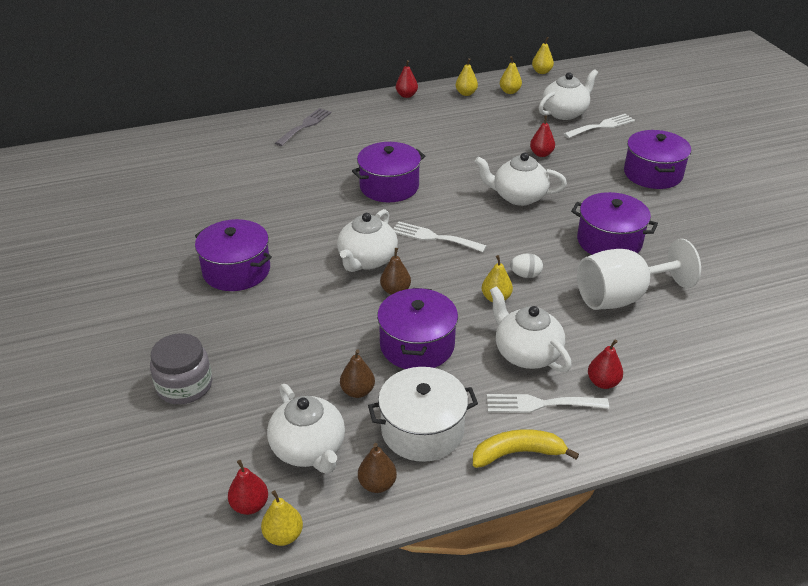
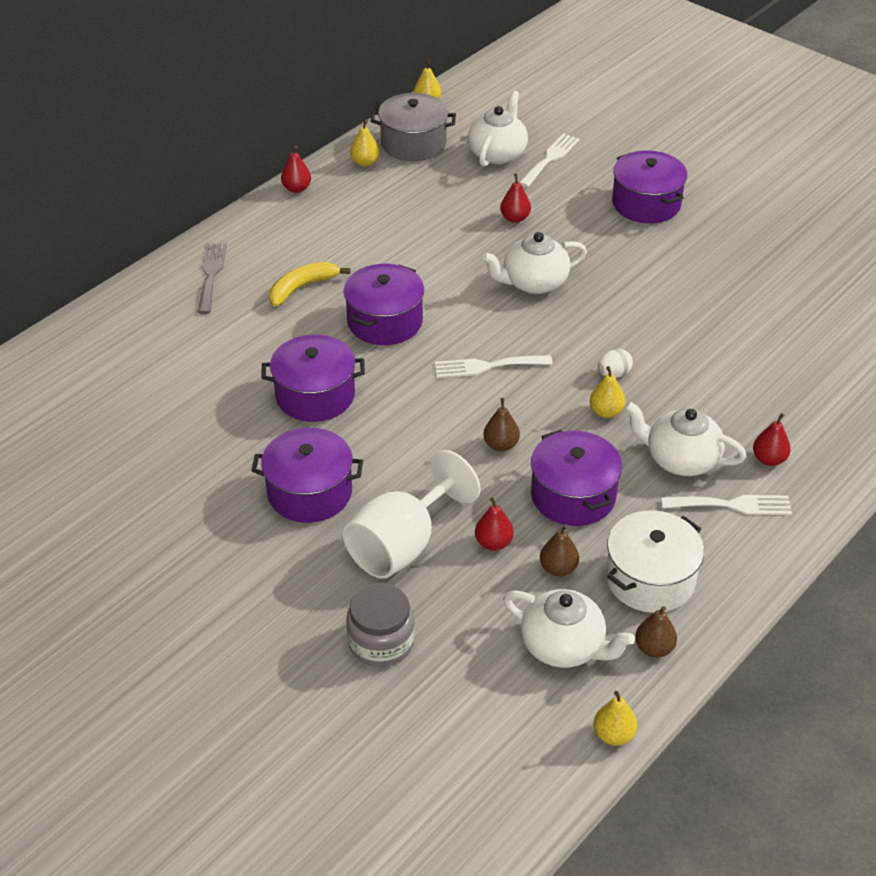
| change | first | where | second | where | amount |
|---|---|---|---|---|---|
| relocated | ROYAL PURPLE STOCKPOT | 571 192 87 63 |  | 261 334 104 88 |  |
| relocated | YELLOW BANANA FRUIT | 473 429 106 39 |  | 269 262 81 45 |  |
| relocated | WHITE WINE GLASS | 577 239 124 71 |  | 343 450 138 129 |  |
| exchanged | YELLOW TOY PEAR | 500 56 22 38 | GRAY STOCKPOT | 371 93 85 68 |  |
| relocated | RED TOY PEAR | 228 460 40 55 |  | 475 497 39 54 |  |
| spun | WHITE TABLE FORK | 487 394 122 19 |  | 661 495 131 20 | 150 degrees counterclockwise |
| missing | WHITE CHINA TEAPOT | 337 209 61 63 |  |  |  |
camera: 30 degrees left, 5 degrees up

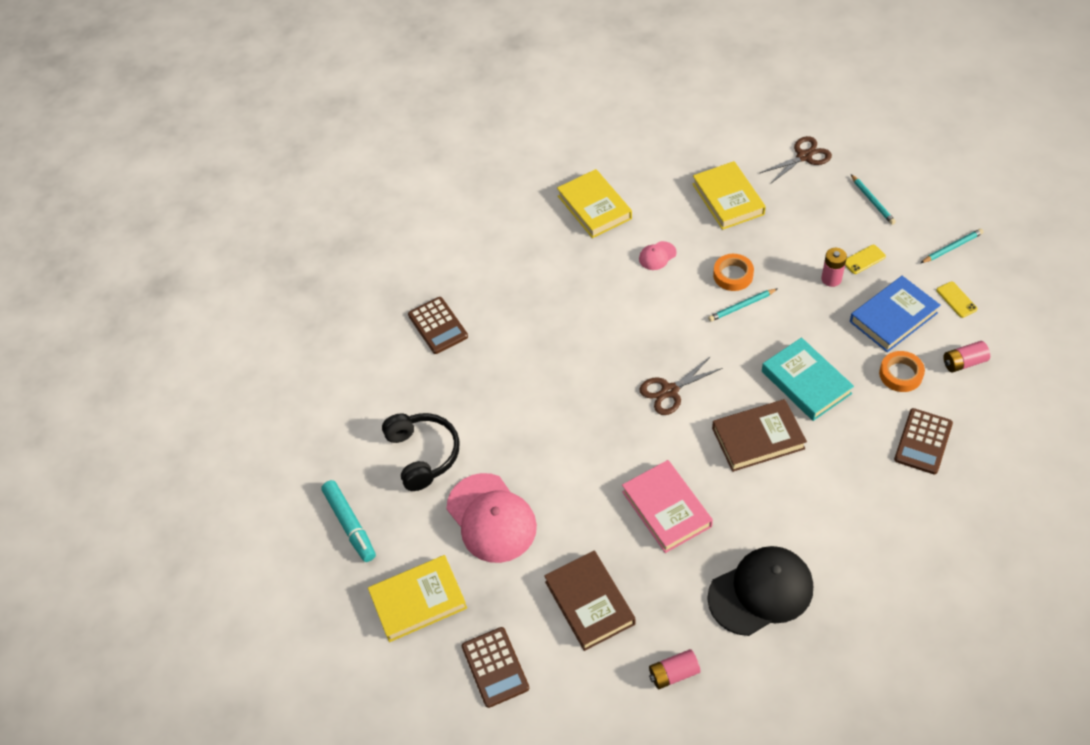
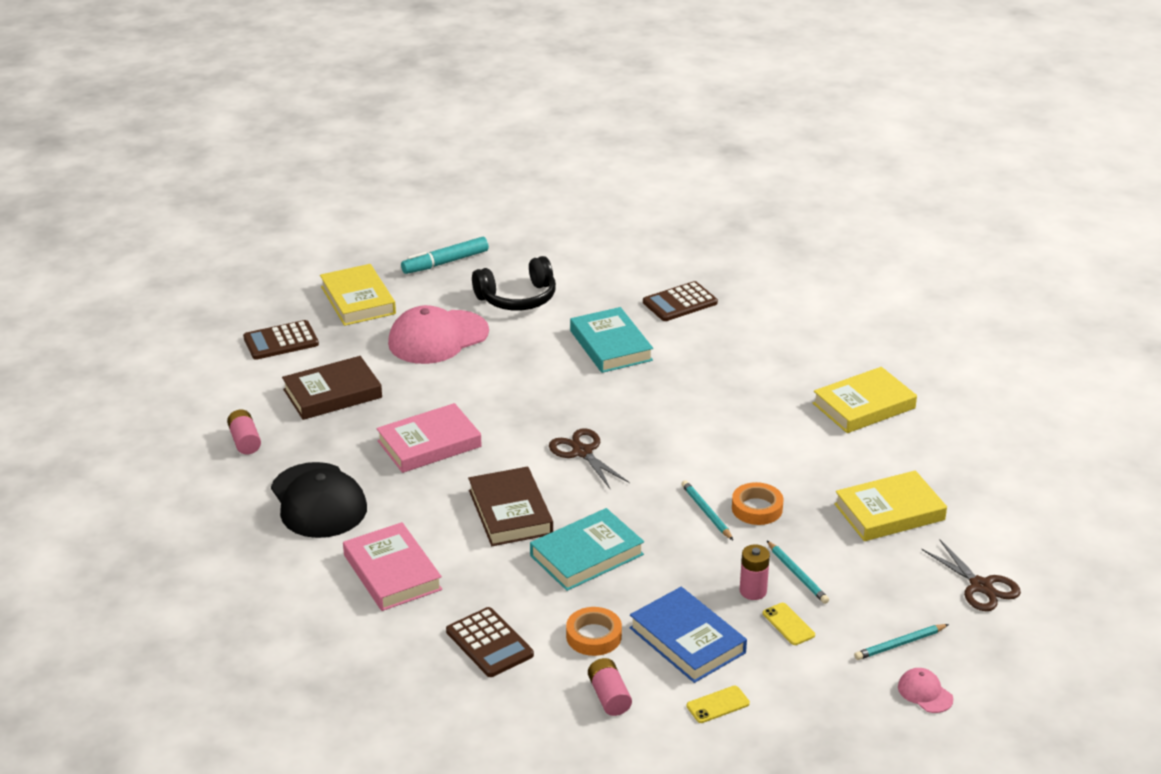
| change | first | where | second | where | amount |
|---|---|---|---|---|---|
| appeared |  |  | ROSE-PINK BOOK | 343 522 99 89 |  |
| spun | BROWN ADDING MACHINE | 894 408 59 66 |  | 446 607 88 70 | 150 degrees counterclockwise |
| appeared |  |  | TEAL BOOK | 570 307 83 66 |  |
| relocated | TEAL PENCIL | 921 229 63 34 |  | 767 541 62 63 |  |
| relocated | ROSE-PINK BASEBALL CAP | 639 241 38 29 |  | 898 668 55 45 |  |
camera: 85 degrees right, 20 degrees down

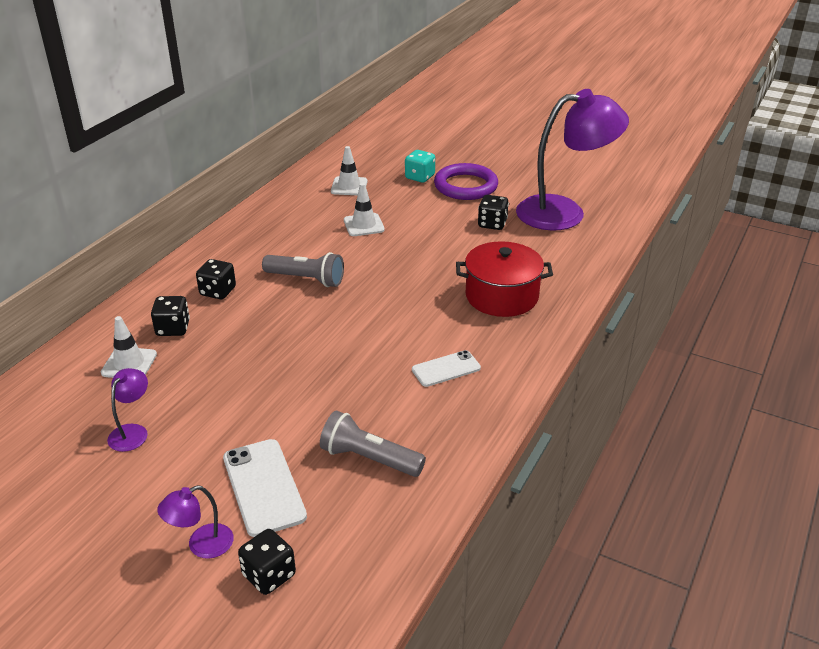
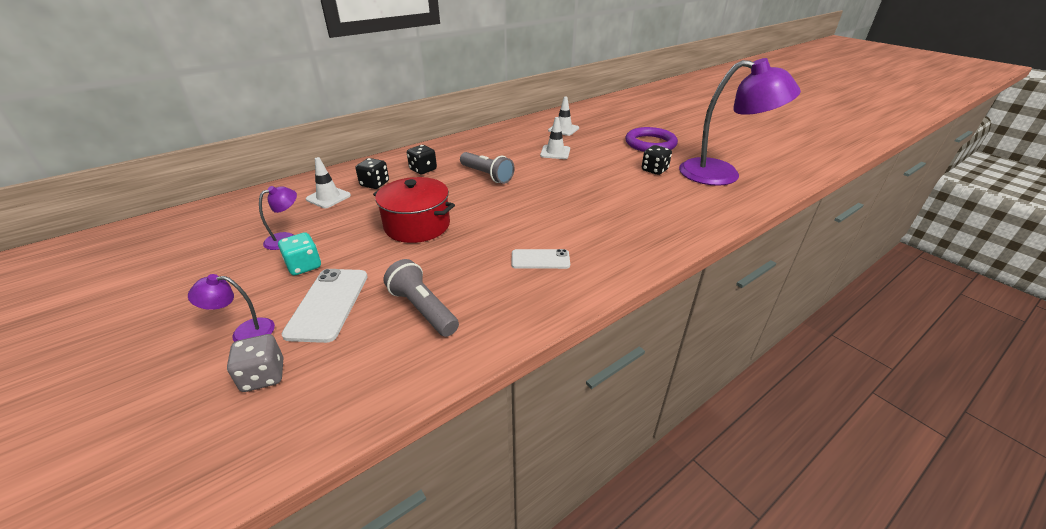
| change | first | where | second | where | amount |
|---|---|---|---|---|---|
| colour | JET-BLACK DIE | 238 529 58 66 | GRAY DIE | 227 334 56 58 |  |
| relocated | TEAL DIE | 405 150 30 33 |  | 278 232 43 43 |  |
| relocated | RED STOCKPOT | 456 241 97 76 |  | 373 177 82 66 |  |
camera: 25 degrees right, 0 degrees up

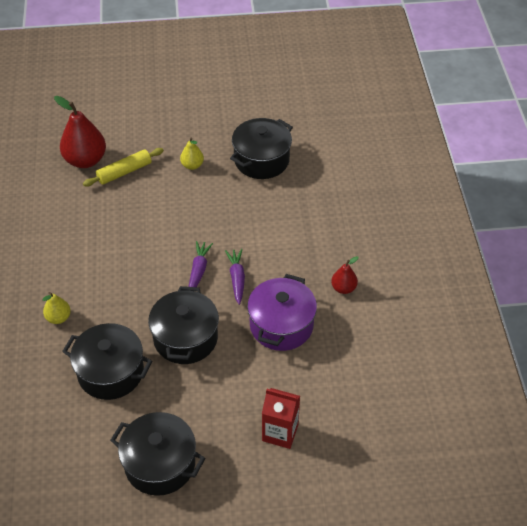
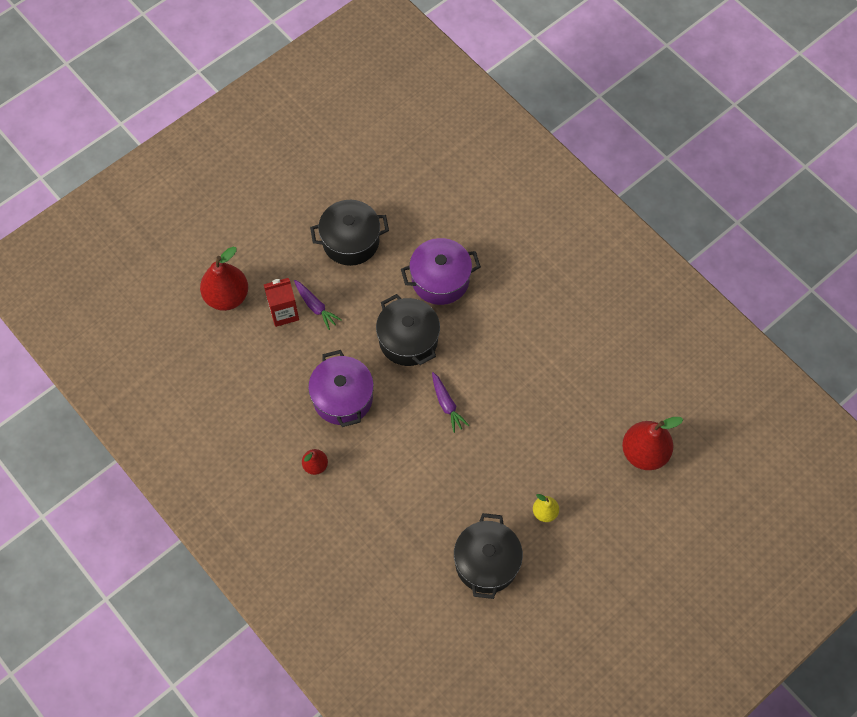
| change | first | where | second | where | amount |
|---|---|---|---|---|---|
| appeared |  |  | RED TOY PEAR | 200 247 48 64 |  |
| relocated | ROYAL PURPLE CARROT | 225 249 20 56 |  | 294 280 48 50 |  |
| colour | JET-BLACK STOCKPOT | 62 323 90 77 | ROYAL PURPLE STOCKPOT | 401 238 80 67 |  |
| missing | YELLOW TOY PEAR | 42 292 29 32 |  |  |  |
| missing | YELLOW ROLLING PIN | 83 148 81 38 |  |  |  |
camera: 145 degrees right, 15 degrees up

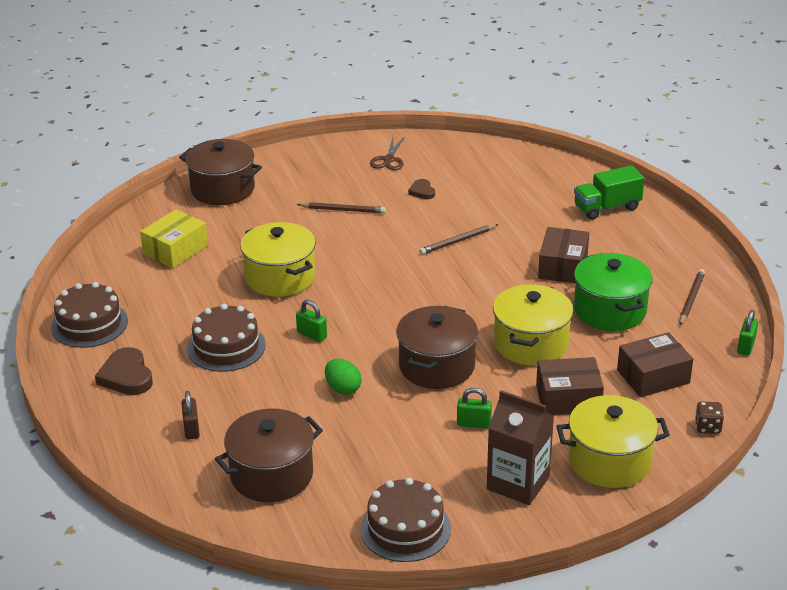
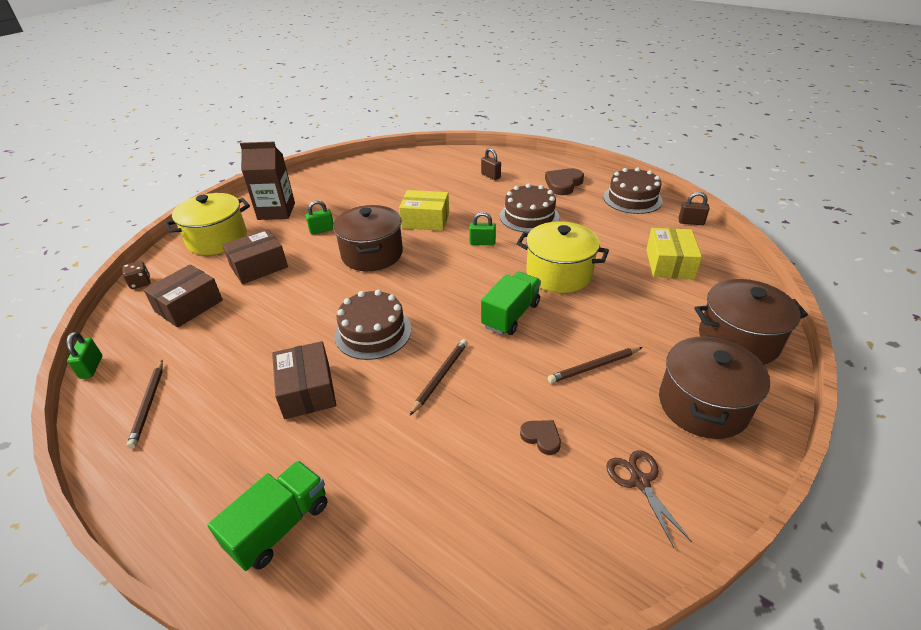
| change | first | where | second | where | amount |
|---|---|---|---|---|---|
| relocated | BROWN CAKE | 360 478 91 84 |  | 334 290 77 70 |  |
| exchanged | LEAF-GREEN EGG SHAPE | 325 359 37 36 | YELLOW PACKAGE | 399 190 50 41 |  |
| appeared |  |  | LEAF-GREEN TOY TRUCK | 481 272 60 63 |  |
| spun | BROWN LOVE HEART | 95 347 58 48 |  | 545 168 39 27 | 90 degrees counterclockwise |
| relocated | BROWN STOCKPOT | 215 408 108 94 |  | 659 335 111 104 |  |
| appeared |  |  | BROWN PADLOCK | 678 192 32 33 |  |
| missing | YELLOW STOCKPOT | 493 284 80 81 |  |  |  |
| missing | LEAF-GREEN STOCKPOT | 574 253 79 78 |  |  |  |
camera: 150 degrees right, 5 degrees up

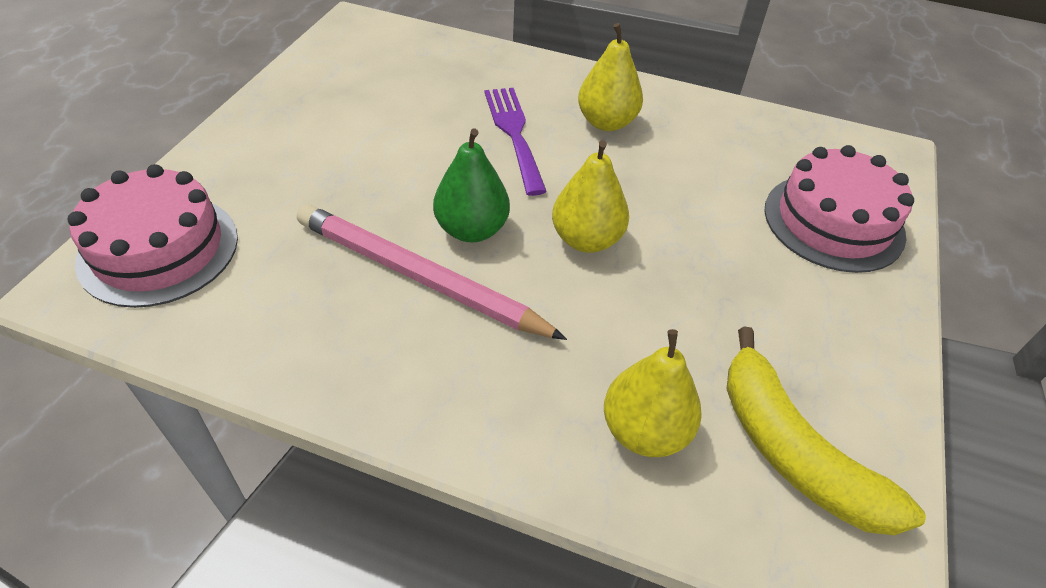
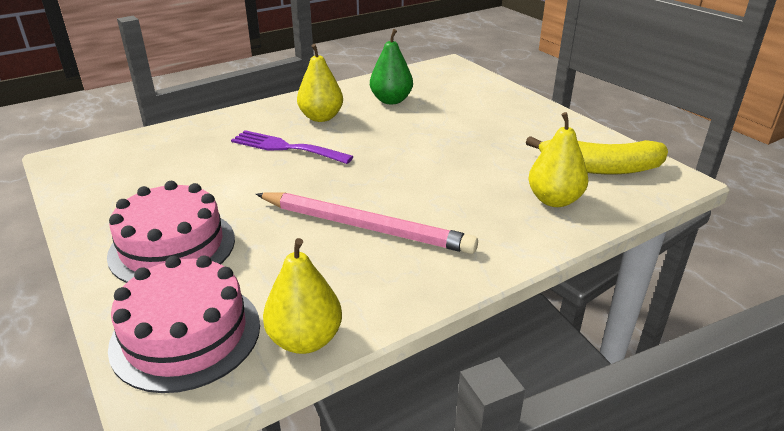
| change | first | where | second | where | amount |
|---|---|---|---|---|---|
| relocated | ROSE-PINK CAKE | 764 145 150 128 |  | 107 181 128 102 |  |
| spun | ROSE-PINK PENCIL | 297 204 270 136 |  | 256 192 222 62 | 135 degrees counterclockwise |
| relocated | YELLOW TOY PEAR | 552 140 77 113 |  | 263 238 79 116 |  |
| relocated | LEAF-GREEN TOY PEAR | 433 128 77 114 |  | 370 29 43 75 |  |
camera: 50 degrees left, 15 degrees down

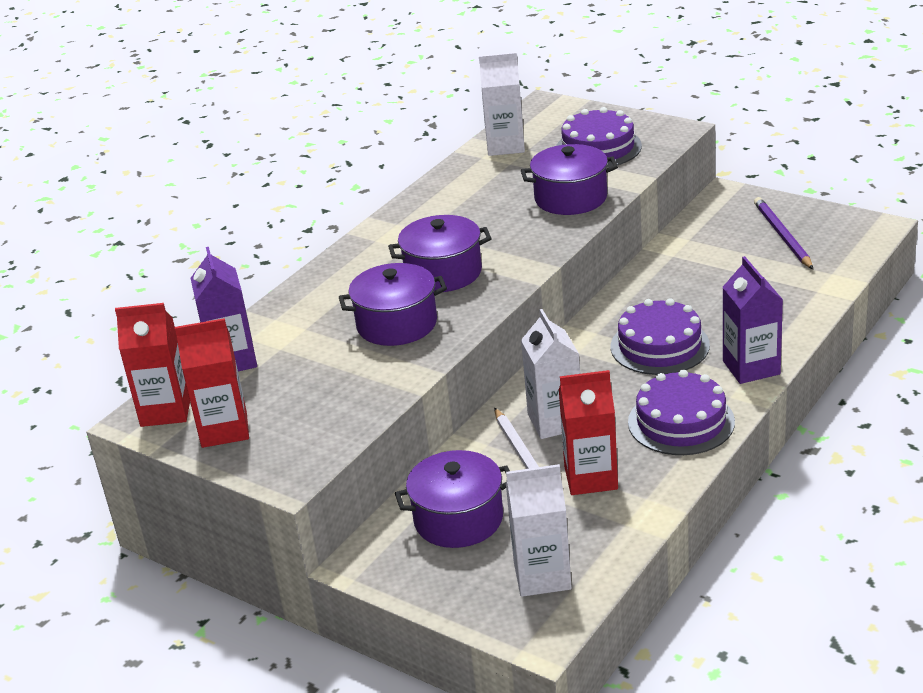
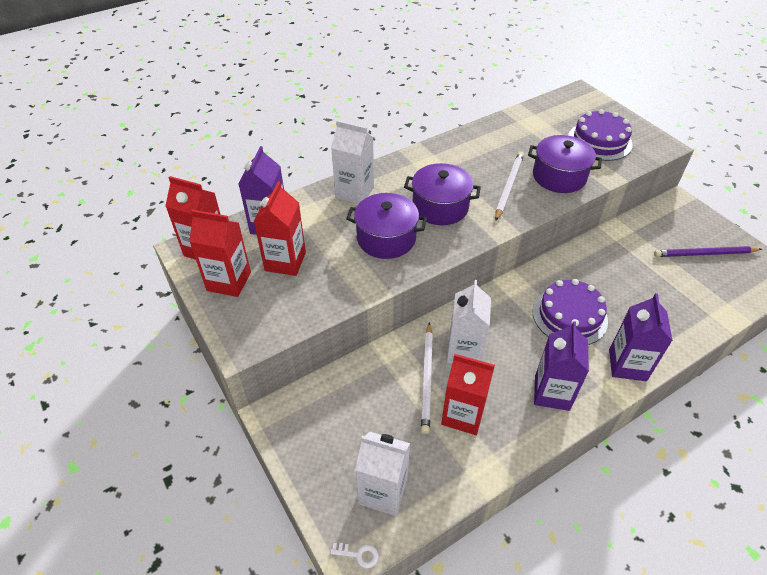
| change | first | where | second | where | amount |
|---|---|---|---|---|---|
| appeared |  |  | RED MILK CARTON | 253 182 53 94 |  |
| appeared |  |  | WHITE KEY | 330 543 49 25 |  |
| relocated | WHITE MILK CARTON | 479 52 46 104 |  | 331 120 43 84 |  |
| appeared |  |  | WHITE PENCIL | 495 152 29 69 |  |
| exchanged | ROYAL PURPLE CAKE | 628 369 107 86 | ROYAL PURPLE MILK CARTON | 534 321 55 90 |  |
| spun | ROYAL PURPLE PENCIL | 754 197 59 72 |  | 654 246 108 11 | 105 degrees counterclockwise |
| missing | ROYAL PURPLE STOCKPOT | 395 450 115 98 |  |  |  |
camera: 20 degrees right, 15 degrees up

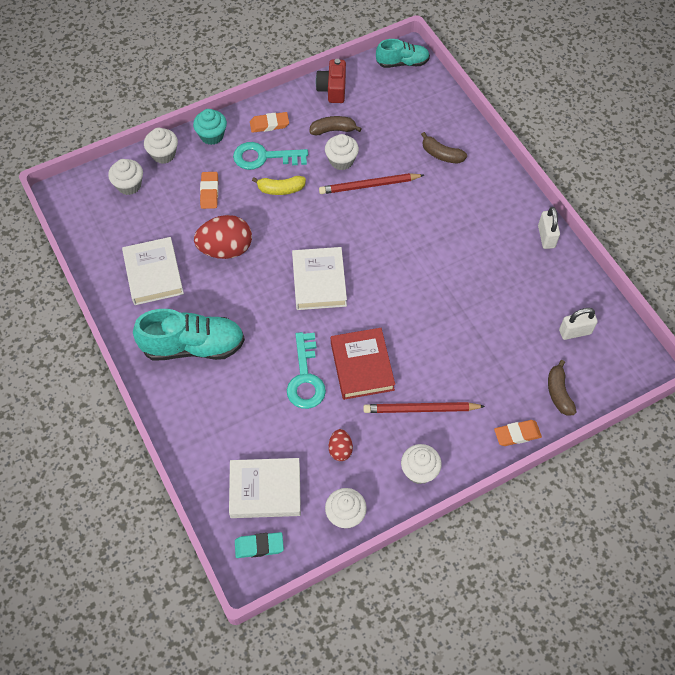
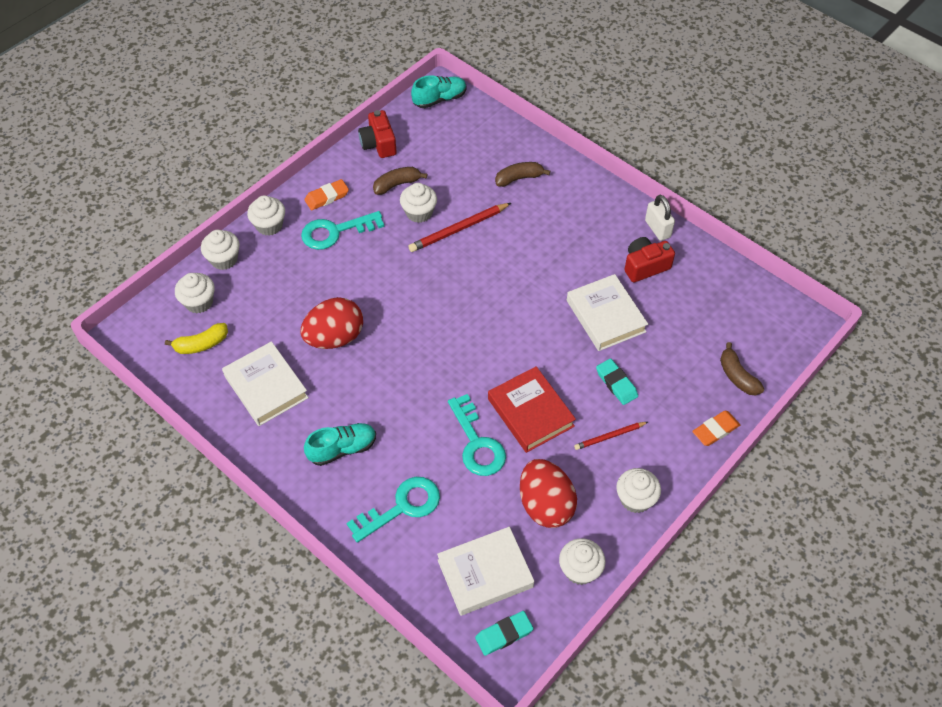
| change | first | where | second | where | amount |
|---|---|---|---|---|---|
| relocated | YELLOW BANANA FRUIT | 252 176 54 19 |  | 165 323 63 31 |  |
| colour | TEAL CUPCAKE | 193 109 34 36 | WHITE CUPCAKE | 247 195 38 41 |  |
| size | TEAL SNEAKER | 133 309 112 51 |  | 304 423 72 43 | x0.61 |
| appeared |  |  | TEAL KEY | 346 477 94 66 |  |
| spun | BROWN BANANA FRUIT | 421 132 46 32 |  | 495 162 55 25 | 150 degrees clockwise |
| size | RED EGG SHAPE | 329 429 24 32 |  | 520 459 57 69 | x1.97 |
| relocated | WHITE BOOK | 292 247 55 63 |  | 567 274 81 77 |  |
| size | RED PENCIL | 363 402 122 11 |  | 574 422 74 28 | x0.61 |
| appeared |  |  | TEAL GUM ERASER | 596 358 42 47 |  |
| appeared |  |  | RED PHOTO CAMERA | 624 237 51 46 |  |
| missing | ORANGE-COLOURED GUM ERASER | 200 172 18 37 |  |  |  |
| missing | WHITE PADLOCK | 559 308 39 32 |  |  |  |
camera: 20 degrees left, 5 degrees down

